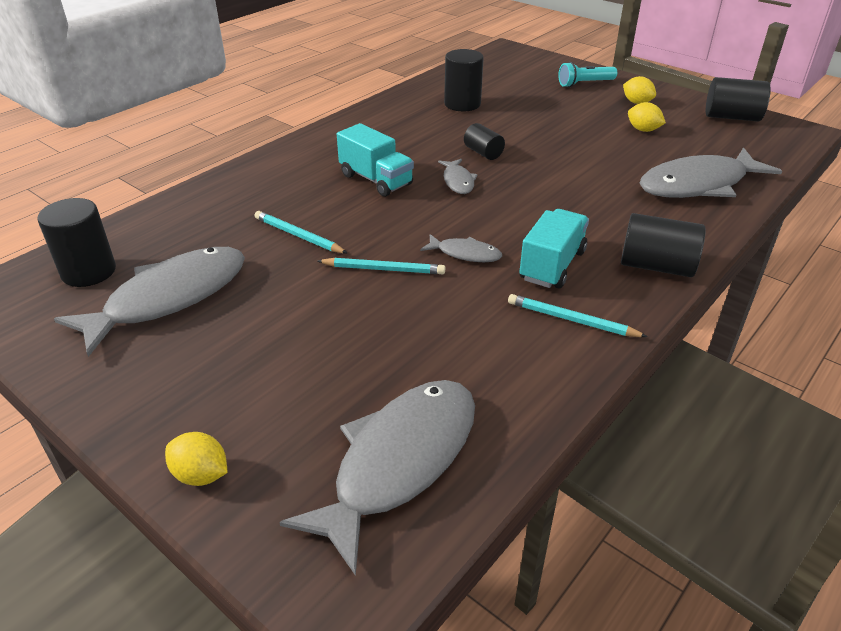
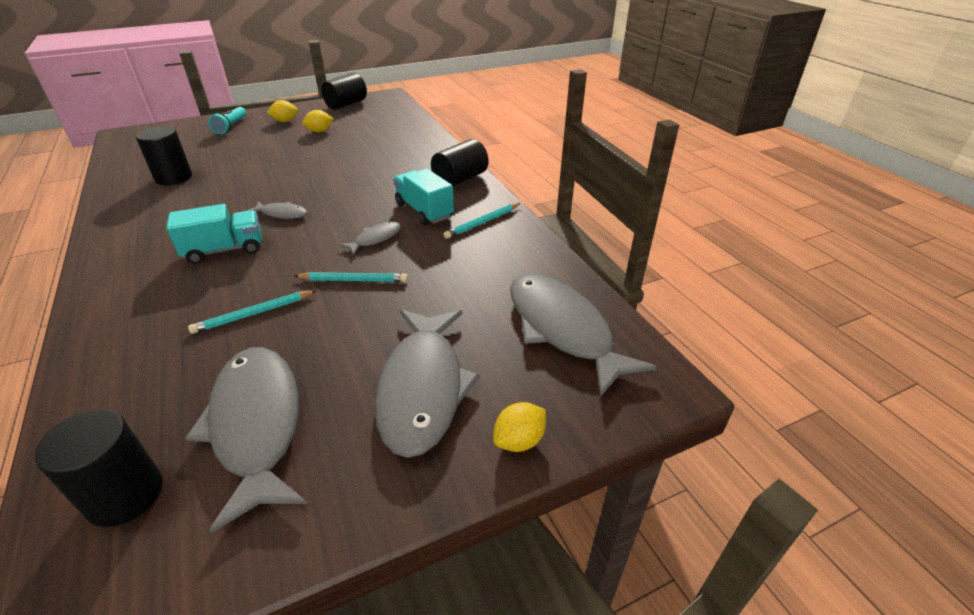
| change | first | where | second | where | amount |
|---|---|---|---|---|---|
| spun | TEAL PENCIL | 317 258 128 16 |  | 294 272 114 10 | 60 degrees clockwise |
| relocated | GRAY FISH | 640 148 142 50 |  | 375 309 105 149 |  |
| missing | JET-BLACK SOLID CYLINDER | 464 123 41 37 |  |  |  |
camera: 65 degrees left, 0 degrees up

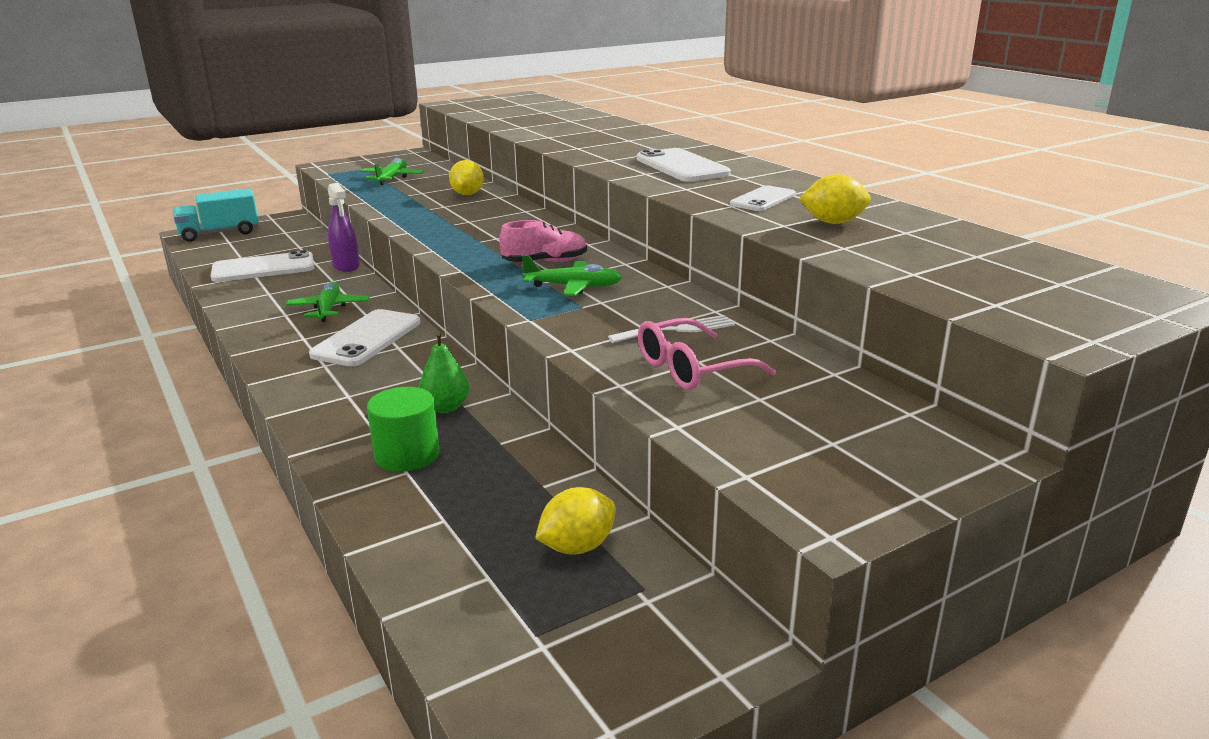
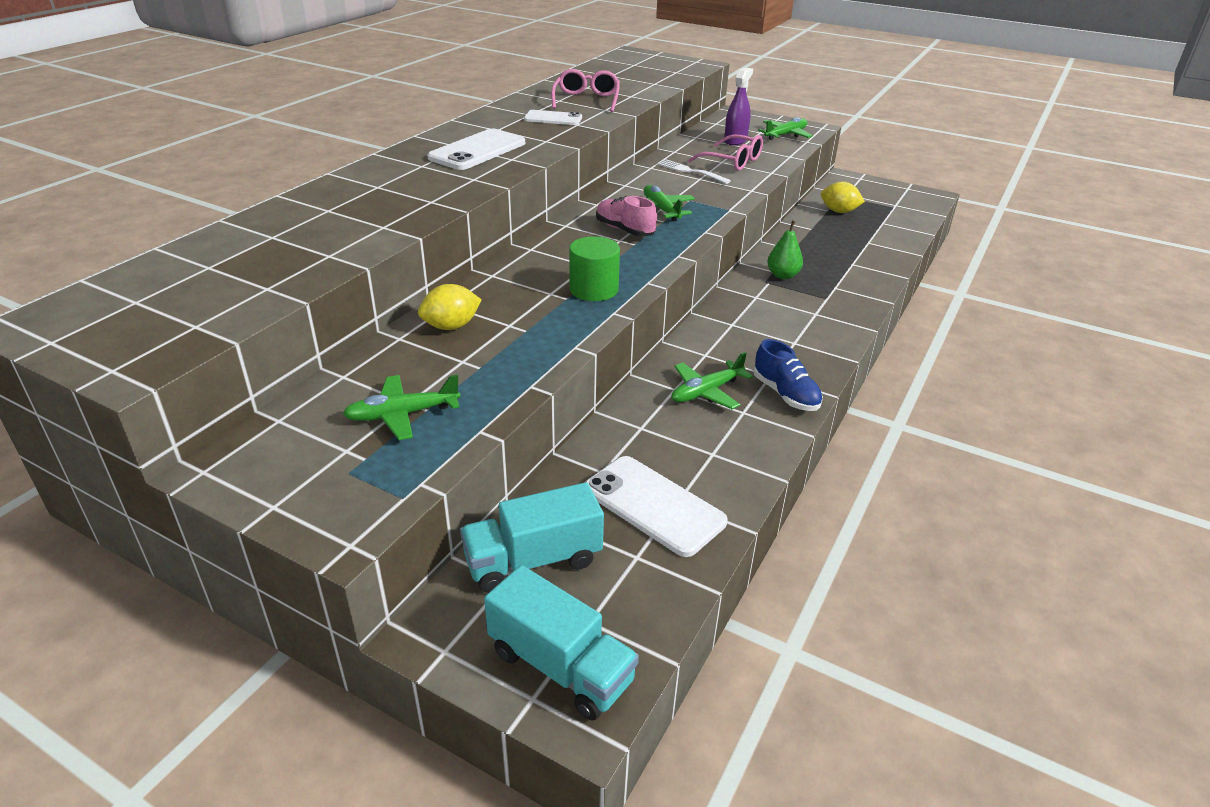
| change | first | where | second | where | amount |
|---|---|---|---|---|---|
| appeared |  |  | TEAL TOY TRUCK | 460 482 144 111 |  |
| exchanged | YELLOW CITRUS FRUIT | 799 174 72 50 | ROSE-PINK GLASSES | 551 69 69 43 |  |
| relocated | LEAF-GREEN SOLID CYLINDER | 367 387 73 85 |  | 569 236 51 65 |  |
| relocated | ROYAL PURPLE SPRAY BOTTLE | 328 183 32 89 |  | 725 68 28 77 |  |
| appeared |  |  | ROYAL BLUE SNEAKER | 754 339 69 72 |  |
| appeared |  |  | LEAF-GREEN TOY PLANE | 758 117 55 23 |  |
| missing | WHITE SMARTPHONE | 309 309 112 57 |  |  |  |
camera: 120 degrees left, 10 degrees up

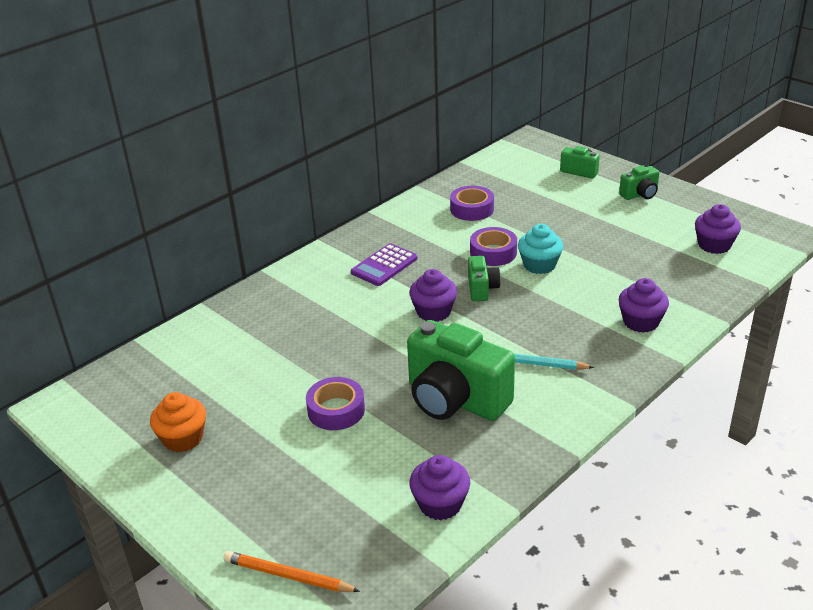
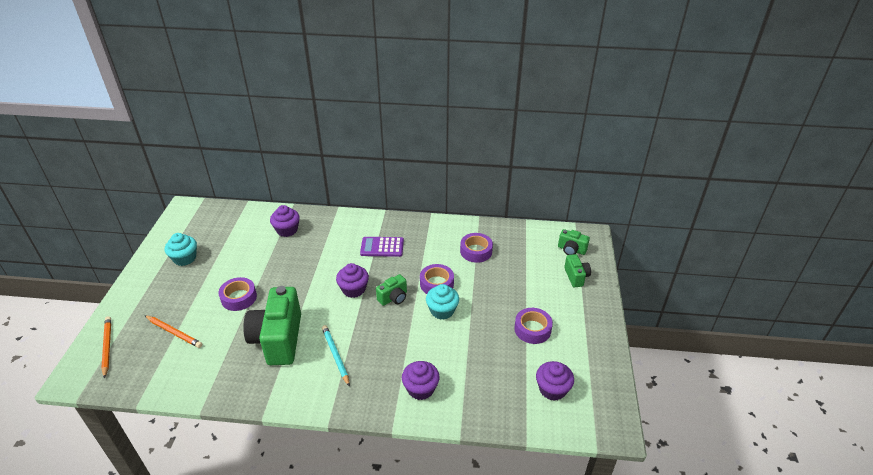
| change | first | where | second | where | amount |
|---|---|---|---|---|---|
| appeared |  |  | ORANGE-COLOURED PENCIL | 145 315 57 33 |  |
| colour | ORANGE-COLOURED CUPCAKE | 150 392 56 60 | TEAL CUPCAKE | 165 233 32 33 |  |
| relocated | ROYAL PURPLE CUPCAKE | 409 455 61 65 |  | 270 205 30 32 |  |
| appeared |  |  | ROYAL PURPLE ROLL OF TAPE | 514 308 39 36 |  |
| relocated | LEAF-GREEN PHOTO CAMERA | 619 165 40 35 |  | 558 229 32 26 |  |
camera: 50 degrees right, 5 degrees up

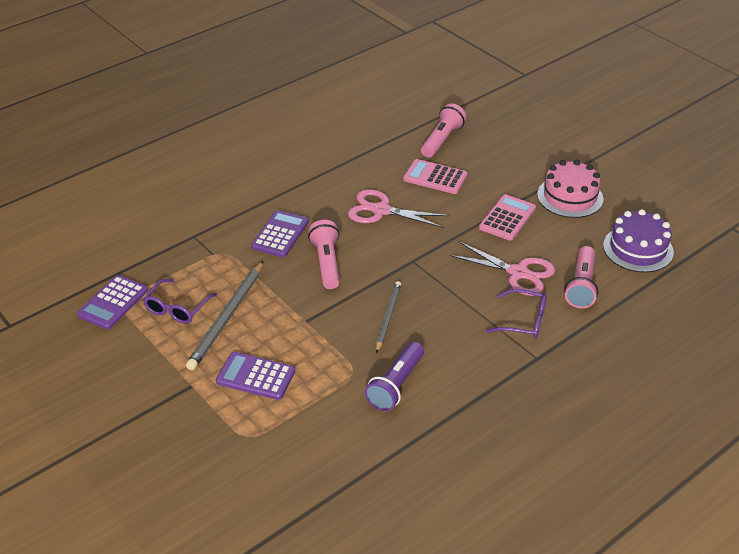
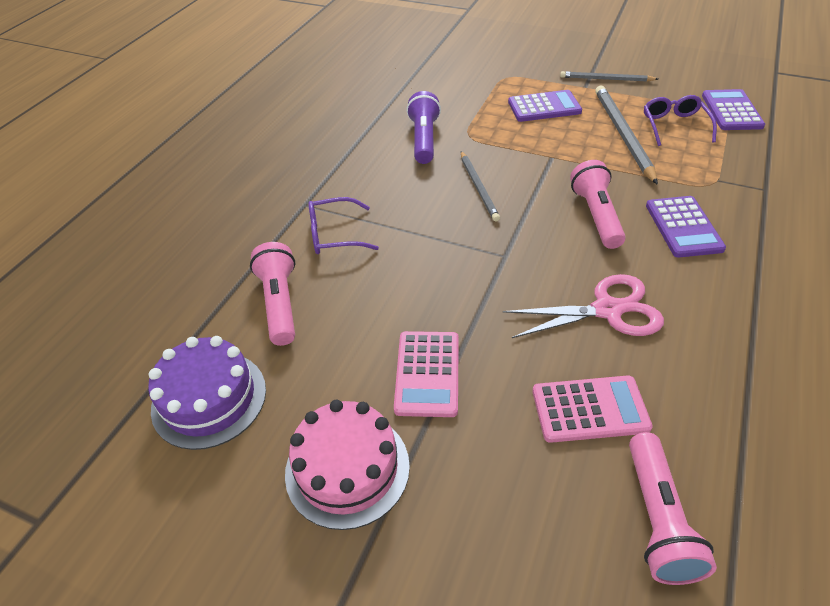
| change | first | where | second | where | amount |
|---|---|---|---|---|---|
| appeared |  |  | GRAY PENCIL | 560 71 98 11 |  |
| spun | ROSE-PINK FLASHLIGHT | 308 220 32 69 |  | 570 160 56 89 | 150 degrees counterclockwise |
| missing | ROSE-PINK SHEARS | 449 242 106 54 |  |  |  |
camera: 155 degrees right, 5 degrees up

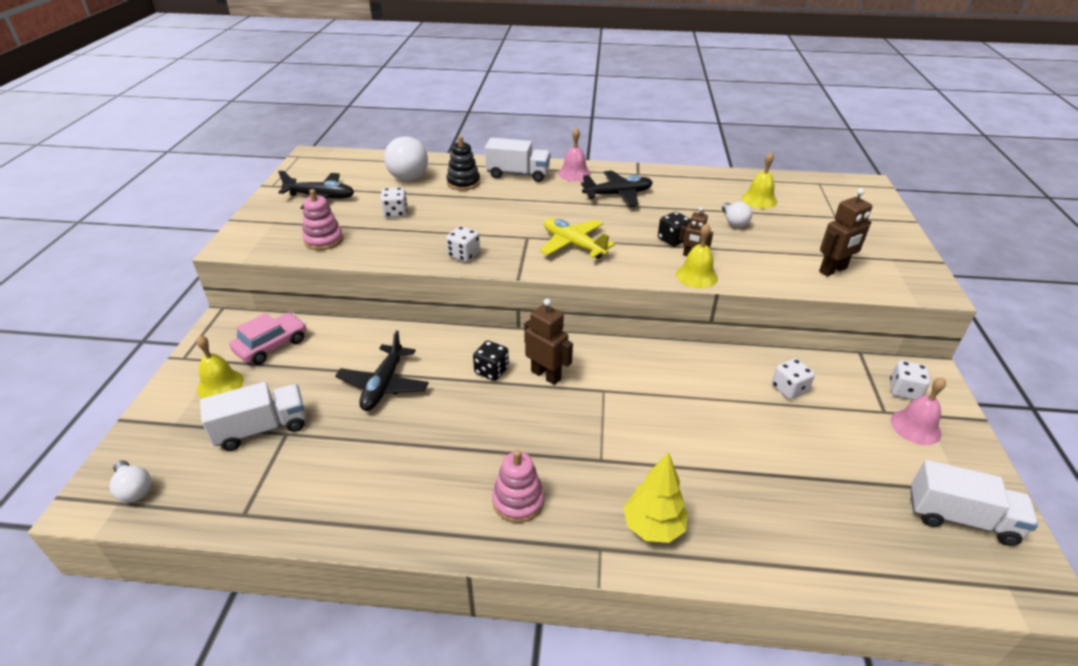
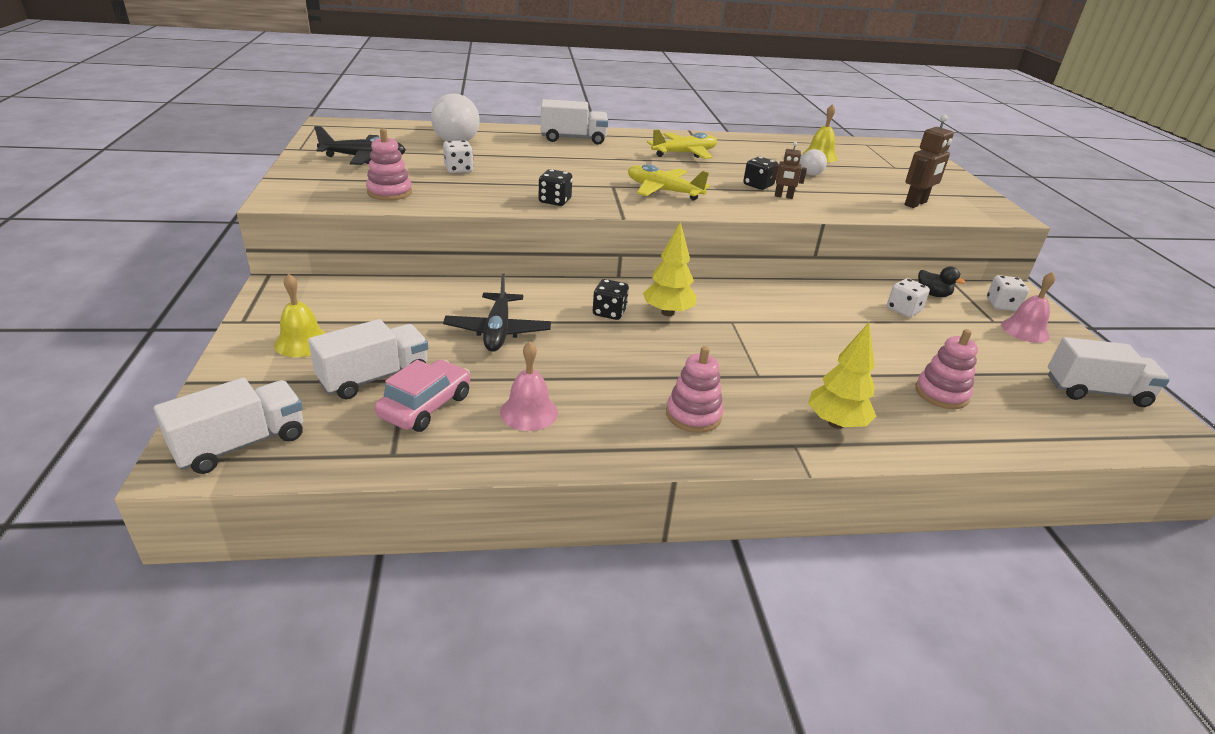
| change | first | where | second | where | amount |
|---|---|---|---|---|---|
| exchanged | WHITE LIGHTBULB | 109 460 42 42 | WHITE TOY TRUCK | 154 378 149 96 |  |
| relocated | ROSE-PINK TOY CAR | 230 313 76 52 |  | 375 359 95 73 |  |
| relocated | ROSE-PINK SCHOOL BELL | 558 127 33 54 |  | 500 342 58 89 |  |
| colour | WHITE DIE | 446 226 34 36 | JET-BLACK DIE | 538 169 34 37 |  |
| exchanged | BROWN TOY ROBOT | 524 299 49 86 | YELLOW FIR TREE | 643 222 54 94 |  |
| colour | JET-BLACK TOY PLANE | 581 170 72 36 | YELLOW TOY PLANE | 647 129 70 30 |  |
| appeared |  |  | ROSE-PINK STACKING TOY | 916 329 62 80 |  |
| appeared |  |  | JET-BLACK DUCK | 918 267 47 30 |  |
| missing | JET-BLACK STACKING TOY | 447 136 33 54 |  |  |  |
| missing | YELLOW SCHOOL BELL | 676 223 42 65 |  |  |  |
camera: 15 degrees left, 5 degrees down

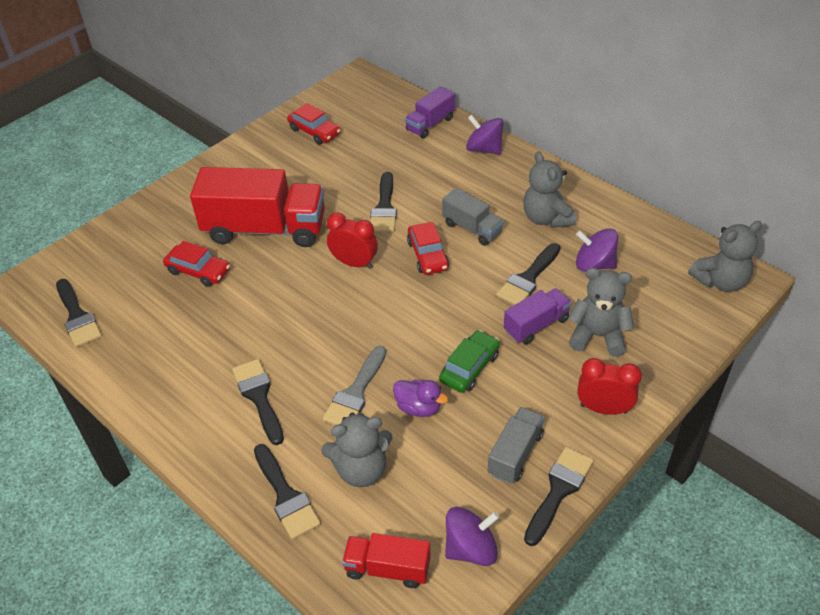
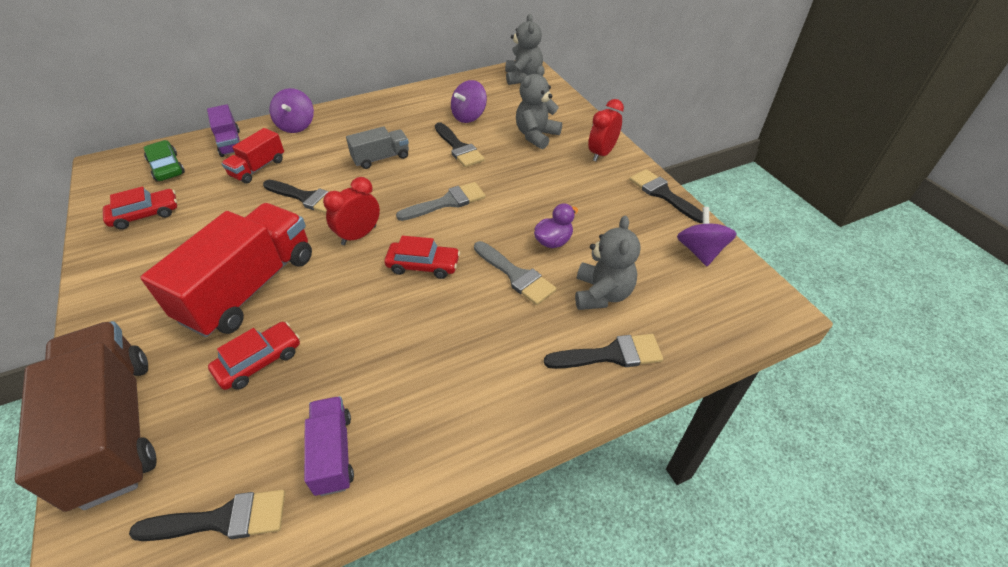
| change | first | where | second | where | amount |
|---|---|---|---|---|---|
| appeared |  |  | BROWN TOY TRUCK | 15 321 141 191 |  |
| relocated | LEAF-GREEN TOY CAR | 439 330 61 63 |  | 144 140 41 42 |  |
| relocated | RED TOY TRUCK | 342 533 89 55 |  | 221 128 63 56 |  |
| spun | ROYAL PURPLE WHIRLIGIG | 466 115 38 39 |  | 270 88 44 45 | 60 degrees counterclockwise |
| relocated | ROYAL PURPLE TOY TRUCK | 504 288 68 56 |  | 304 396 50 100 |  |
| relocated | RED TOY CAR | 407 222 42 53 |  | 384 236 76 43 |  |
| appeared |  |  | GRAY PAINT BRUSH | 396 182 90 39 |  |
| missing | JET-BLACK PAINT BRUSH | 232 359 52 86 |  |  |  |
| missing | GRAY TOY TRUCK | 488 407 56 77 |  |  |  |
| missing | GRAY TEDDY | 523 151 53 77 |  |  |  |
camera: 70 degrees left, 0 degrees up

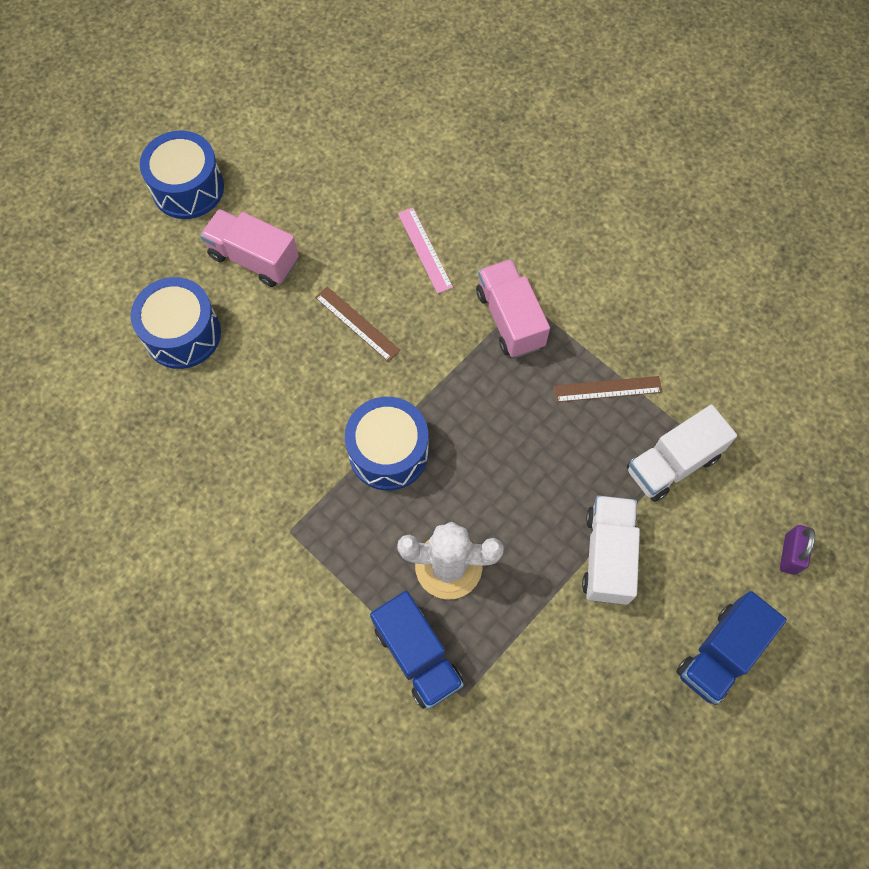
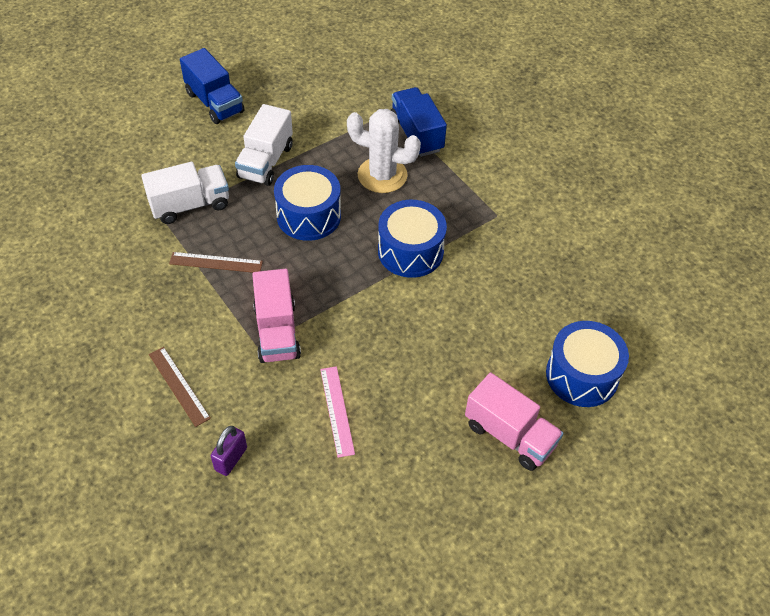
| change | first | where | second | where | amount |
|---|---|---|---|---|---|
| relocated | BROWN MEASURING STICK | 315 287 86 75 |  | 149 347 62 80 |  |
| spun | ROYAL BLUE TOY TRUCK | 677 591 110 114 |  | 180 48 64 76 | 90 degrees clockwise |
| relocated | ROYAL PURPLE PADLOCK | 780 525 35 50 |  | 211 426 36 50 |  |
| relocated | ROYAL BLUE TOY DRUM | 140 131 84 88 |  | 274 165 67 76 |  |
camera: 170 degrees left, 15 degrees down

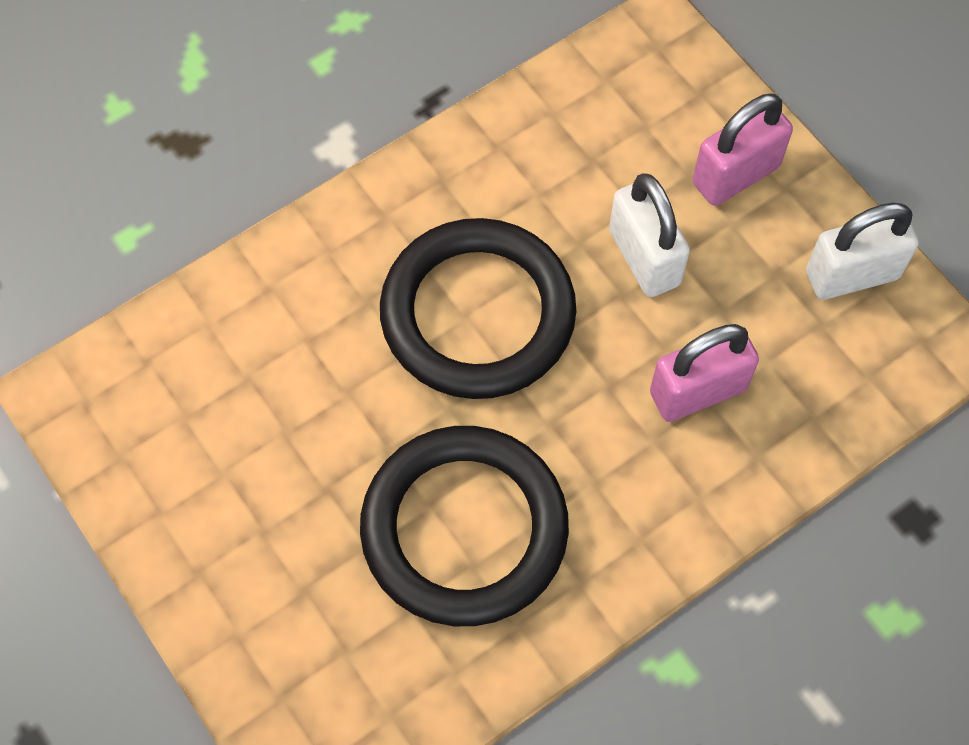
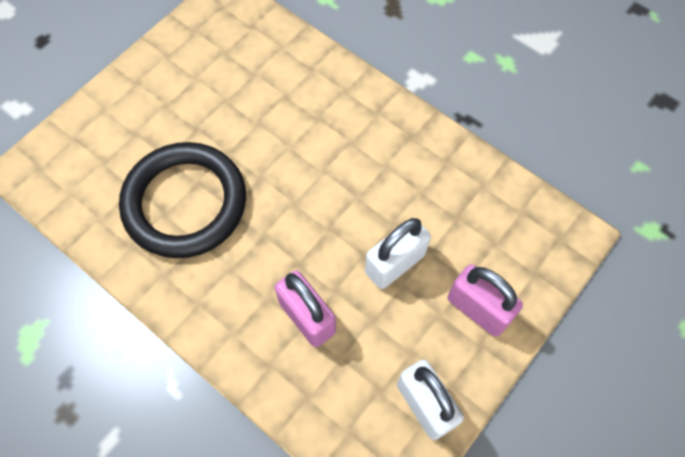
| change | first | where | second | where | amount |
|---|---|---|---|---|---|
| missing | JET-BLACK RING | 380 218 196 181 |  |  |  |
camera: 75 degrees right, 0 degrees up

